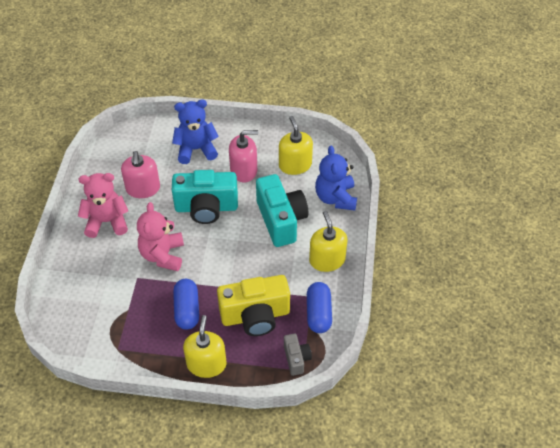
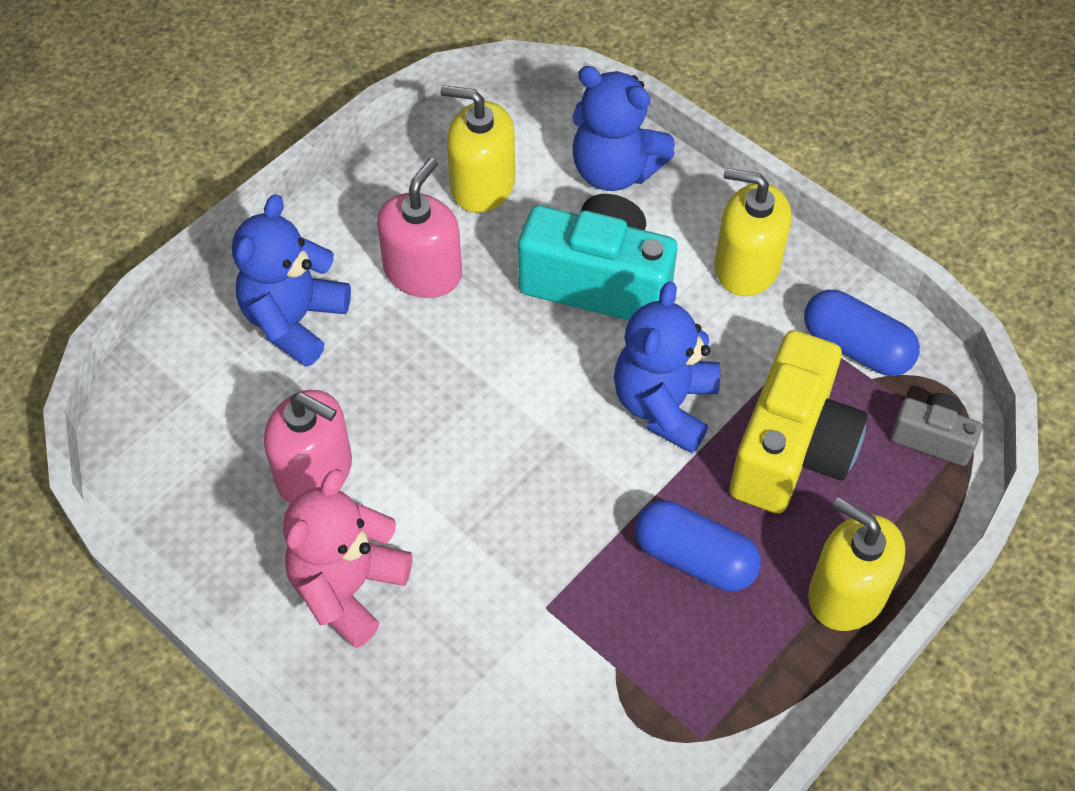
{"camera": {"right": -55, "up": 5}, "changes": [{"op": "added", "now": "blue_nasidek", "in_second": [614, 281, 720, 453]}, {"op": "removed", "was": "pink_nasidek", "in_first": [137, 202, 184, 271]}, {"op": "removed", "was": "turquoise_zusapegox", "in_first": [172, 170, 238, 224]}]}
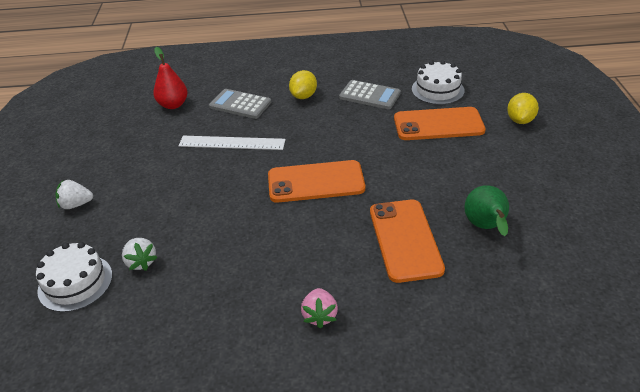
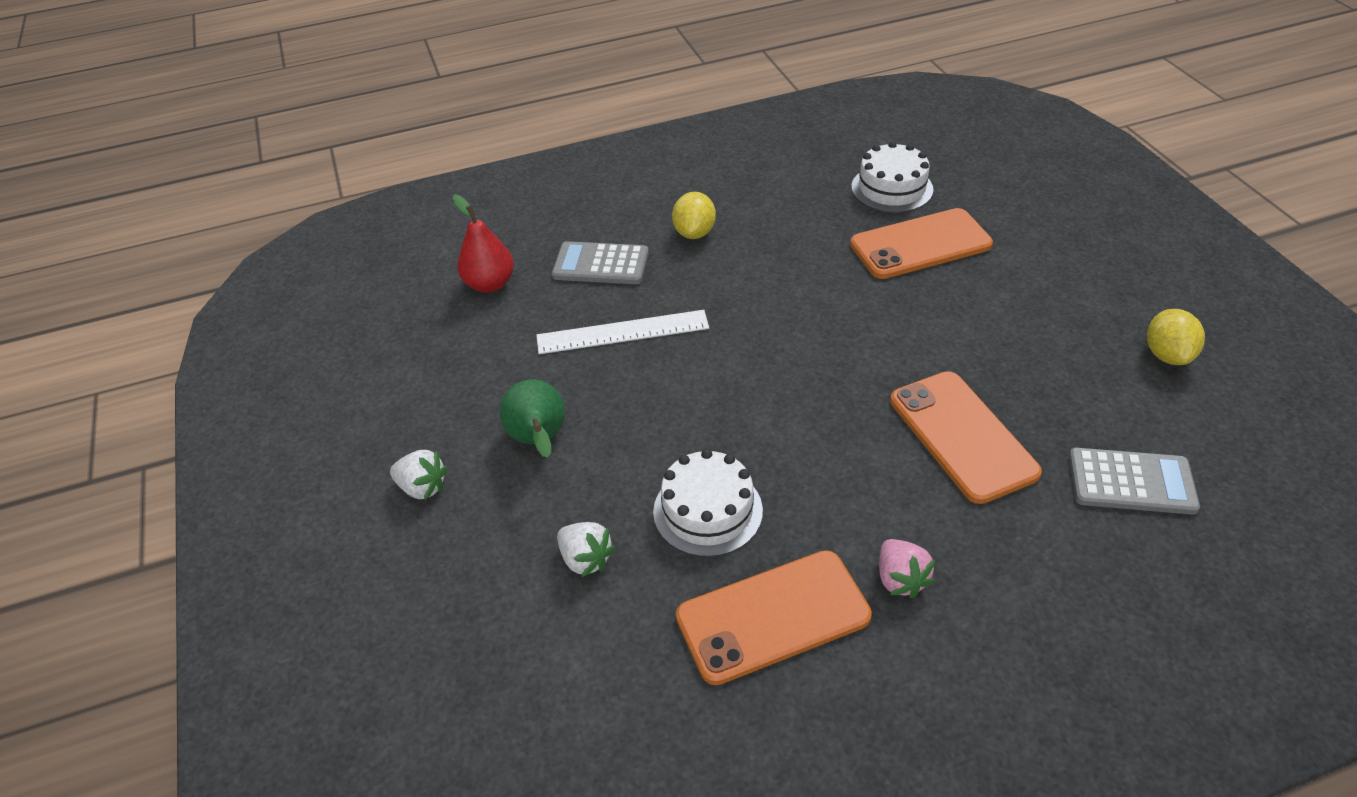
{"camera": {"right": -15, "up": 5}, "changes": [{"op": "turned", "was": "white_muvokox", "in_first": [55, 180, 93, 209], "in_second": [390, 450, 447, 501], "clockwise": -135}, {"op": "moved", "was": "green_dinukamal", "in_first": [464, 185, 509, 236], "in_second": [499, 380, 565, 458]}, {"op": "moved", "was": "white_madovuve", "in_first": [36, 242, 112, 312], "in_second": [653, 449, 763, 557]}, {"op": "moved", "was": "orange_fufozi", "in_first": [268, 160, 365, 203], "in_second": [676, 550, 872, 685]}, {"op": "moved", "was": "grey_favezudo", "in_first": [339, 80, 401, 109], "in_second": [1069, 448, 1200, 515]}, {"op": "moved", "was": "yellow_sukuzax", "in_first": [507, 93, 539, 124], "in_second": [1147, 309, 1205, 365]}]}
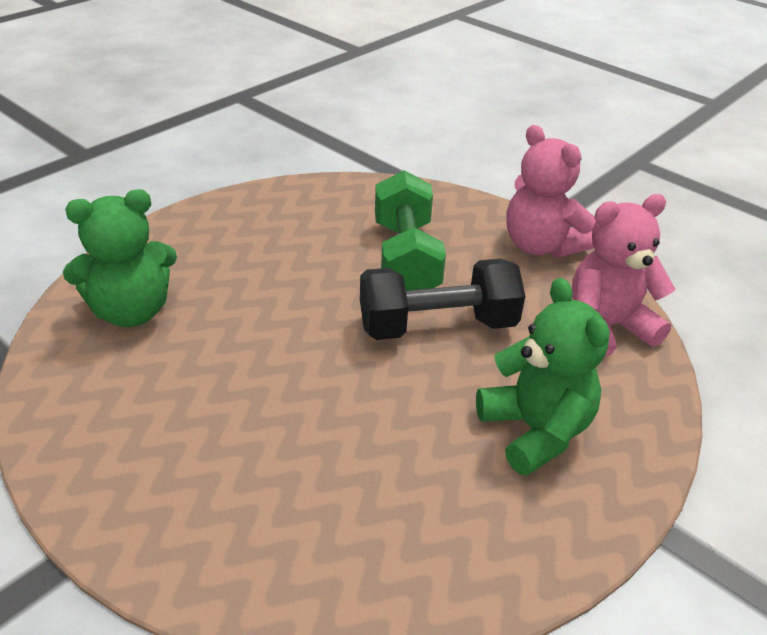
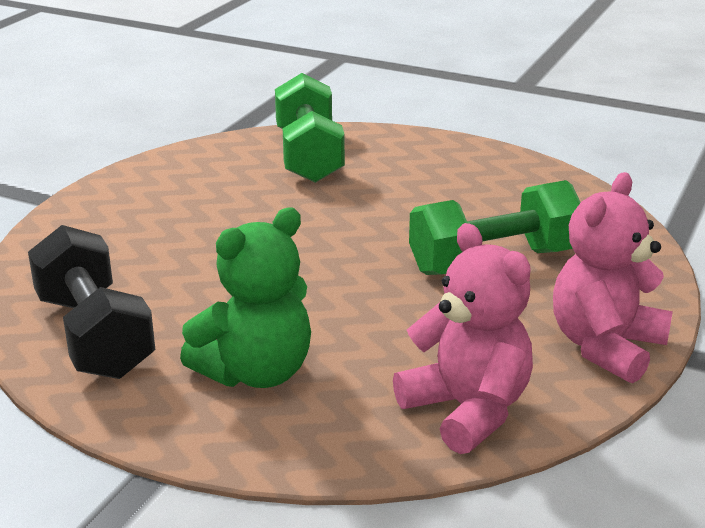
{"camera": {"right": 75, "up": -10}, "changes": [{"op": "moved", "was": "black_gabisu", "in_first": [360, 259, 525, 340], "in_second": [28, 225, 155, 379]}, {"op": "replaced", "was": "green_nasidek", "now": "green_gabisu", "in_first": [63, 189, 177, 327], "in_second": [275, 73, 345, 183]}]}
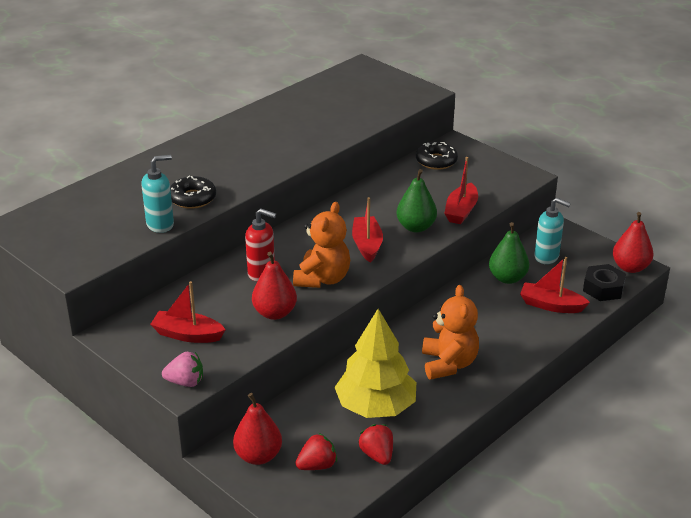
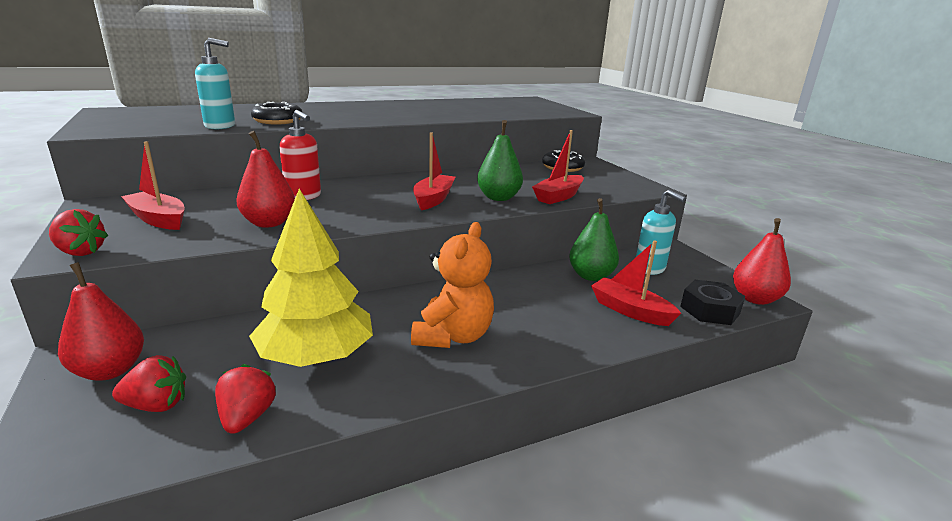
{"camera": {"right": 20, "up": -10}, "changes": [{"op": "recoloured", "was": "pink_muvokox", "now": "red_muvokox", "in_first": [162, 352, 203, 387], "in_second": [49, 209, 108, 256]}, {"op": "removed", "was": "orange_nasidek", "in_first": [293, 202, 350, 288]}]}
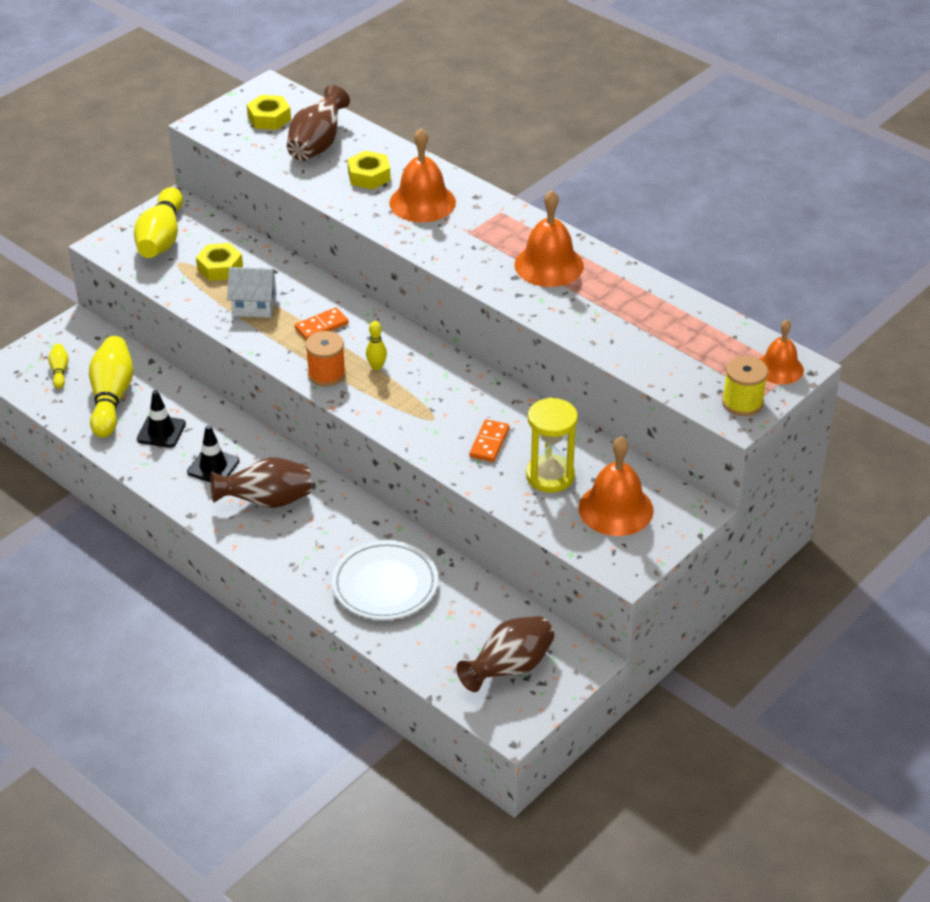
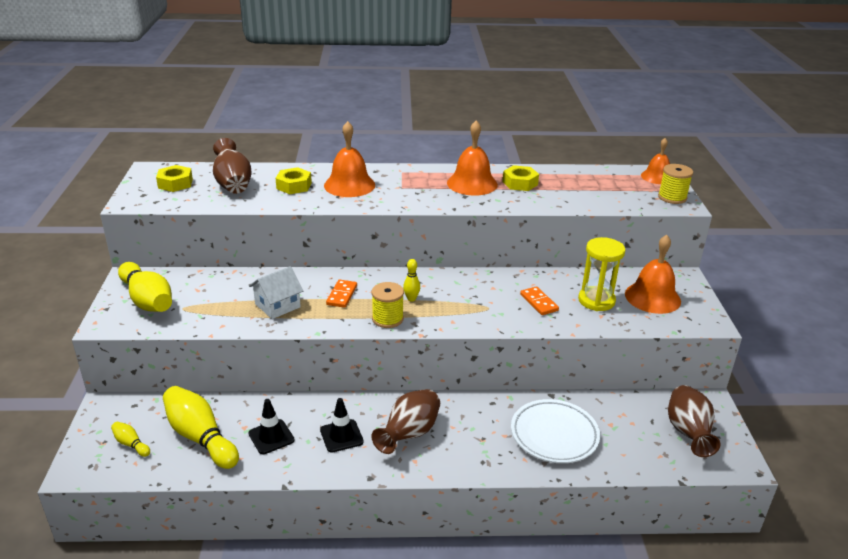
{"camera": {"right": -45, "up": -10}, "changes": [{"op": "recoloured", "was": "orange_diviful", "now": "yellow_diviful", "in_first": [305, 331, 346, 386], "in_second": [372, 282, 404, 328]}, {"op": "moved", "was": "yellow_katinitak", "in_first": [196, 243, 243, 281], "in_second": [503, 165, 539, 191]}]}
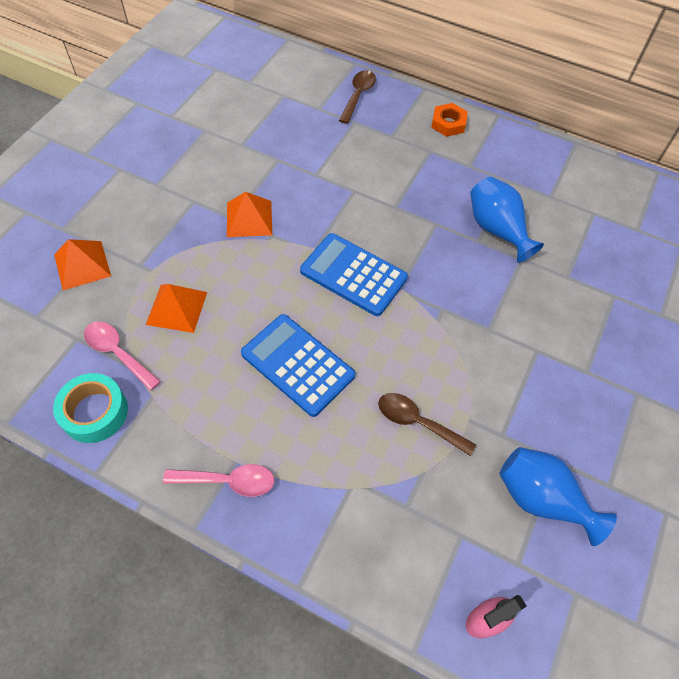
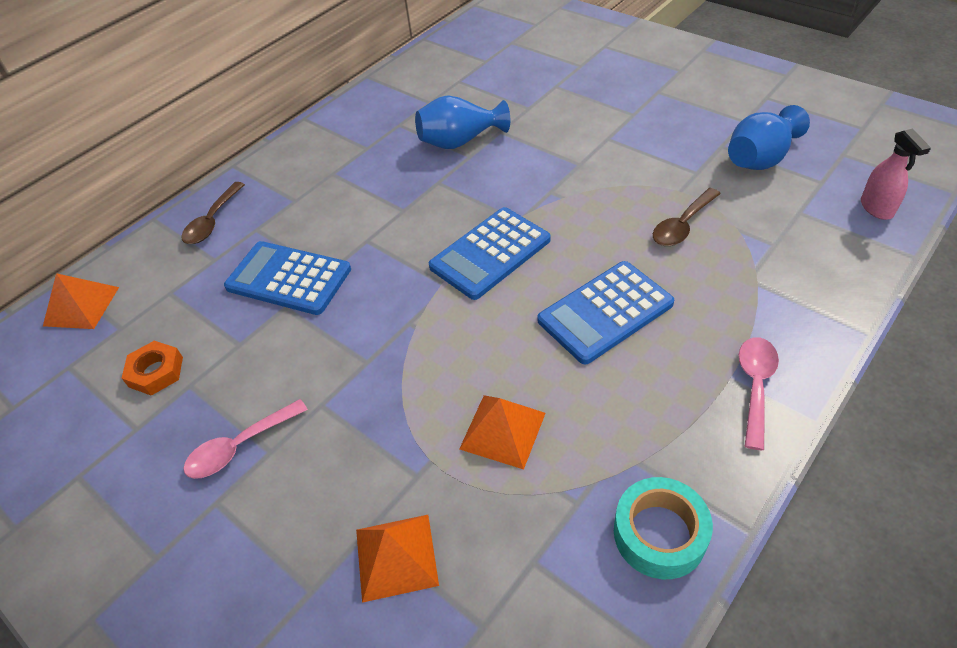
{"camera": {"right": -70, "up": -10}, "changes": [{"op": "moved", "was": "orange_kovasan", "in_first": [227, 192, 272, 237], "in_second": [43, 273, 119, 329]}, {"op": "moved", "was": "orange_katinitak", "in_first": [431, 103, 468, 137], "in_second": [122, 341, 183, 396]}, {"op": "turned", "was": "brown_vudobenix", "in_first": [339, 70, 376, 124], "in_second": [181, 182, 245, 244], "clockwise": -105}, {"op": "moved", "was": "pink_vudobenix", "in_first": [84, 322, 161, 391], "in_second": [183, 399, 308, 479]}, {"op": "added", "now": "blue_favezudo", "in_second": [224, 241, 351, 315]}]}
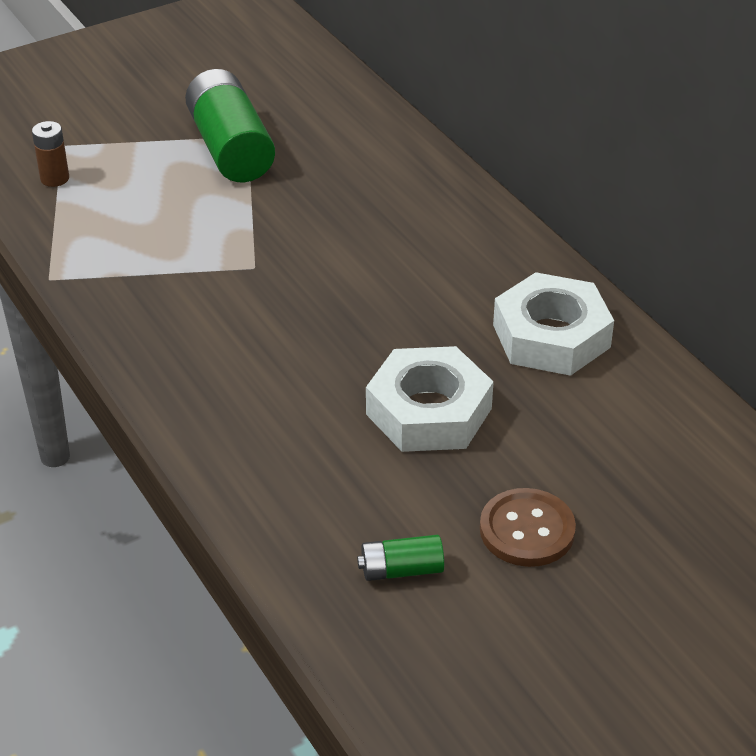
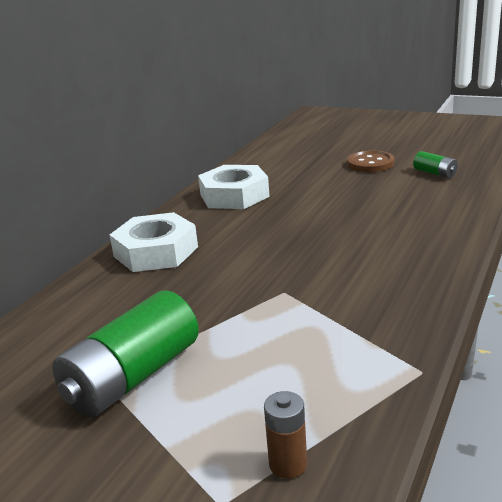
{"camera": {"right": -120, "up": -15}, "changes": [{"op": "moved", "was": "white_katinitak", "in_first": [366, 346, 494, 452], "in_second": [110, 212, 198, 272]}]}
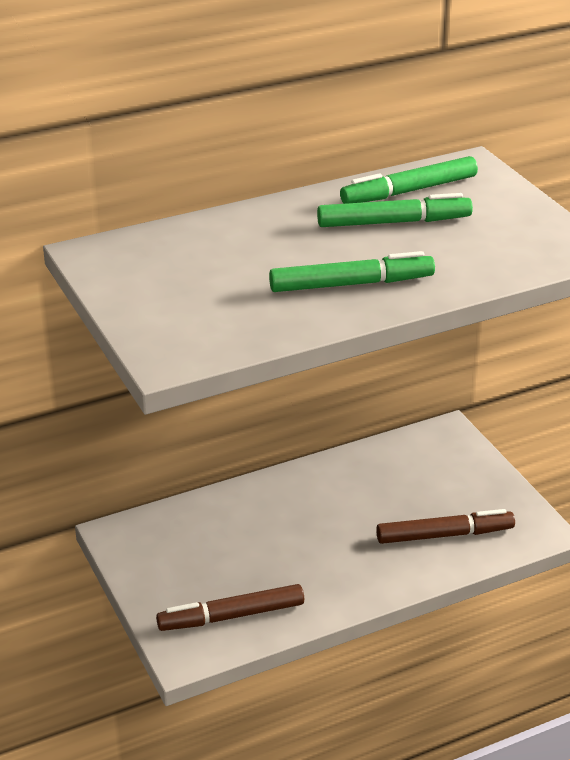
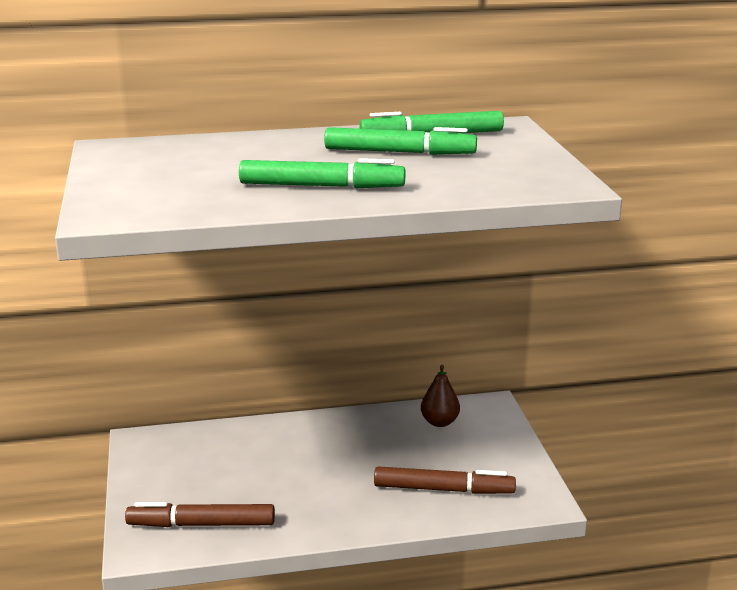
{"camera": {"right": 15, "up": -10}, "changes": [{"op": "added", "now": "brown_dinukamal", "in_second": [421, 365, 460, 427]}]}
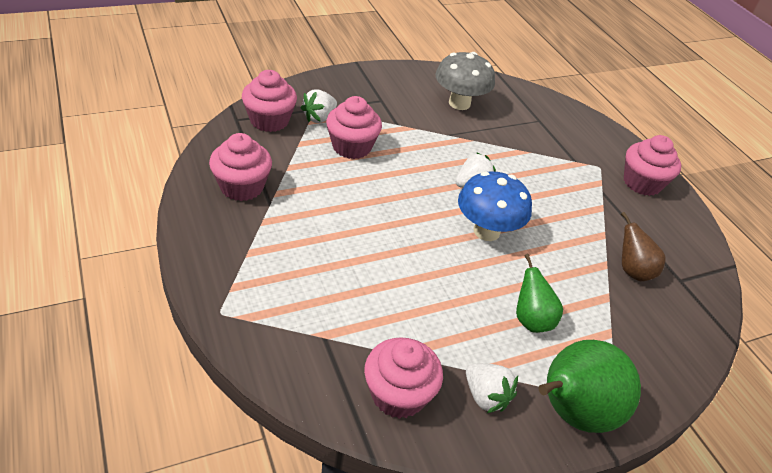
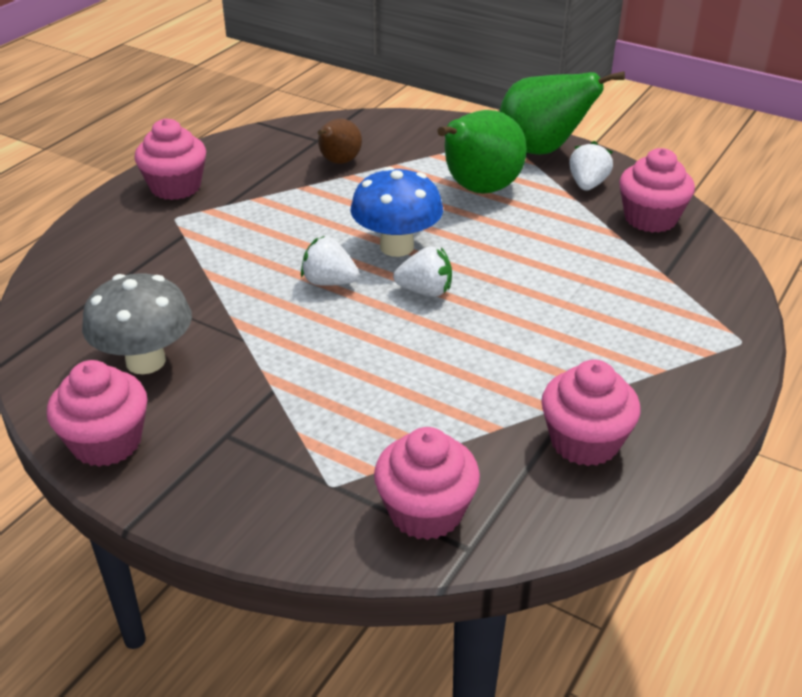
{"camera": {"right": -120, "up": -5}, "changes": [{"op": "moved", "was": "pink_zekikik", "in_first": [326, 96, 382, 159], "in_second": [47, 360, 148, 467]}, {"op": "moved", "was": "white_muvokox", "in_first": [301, 89, 337, 123], "in_second": [393, 246, 452, 297]}, {"op": "resized", "was": "green_dinukamal", "in_first": [516, 254, 563, 333], "in_second": [437, 110, 527, 194], "ratio": 1.76}]}
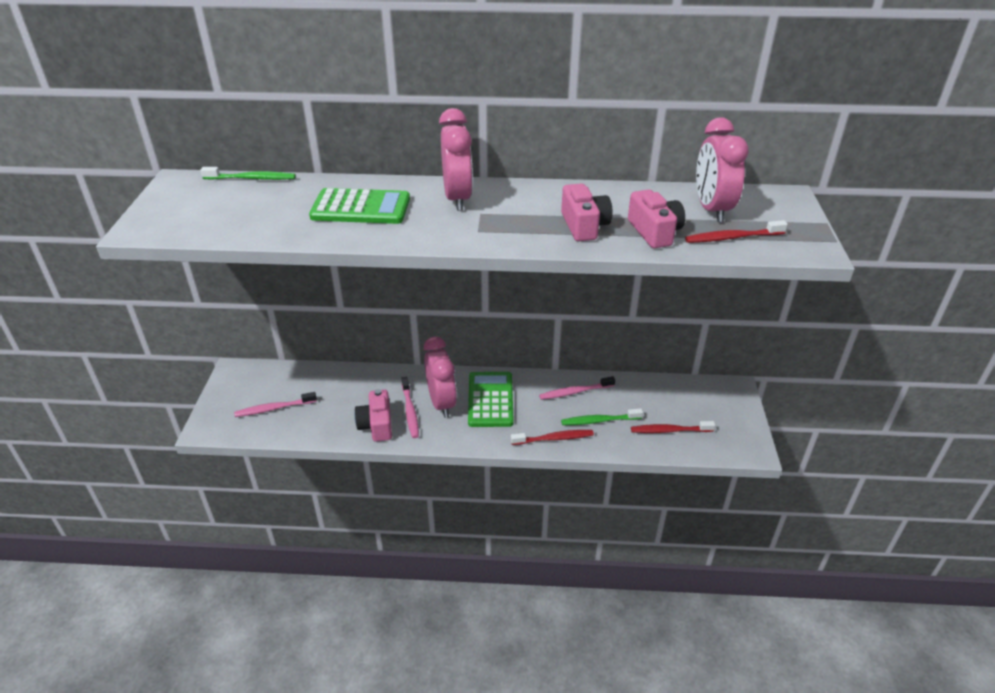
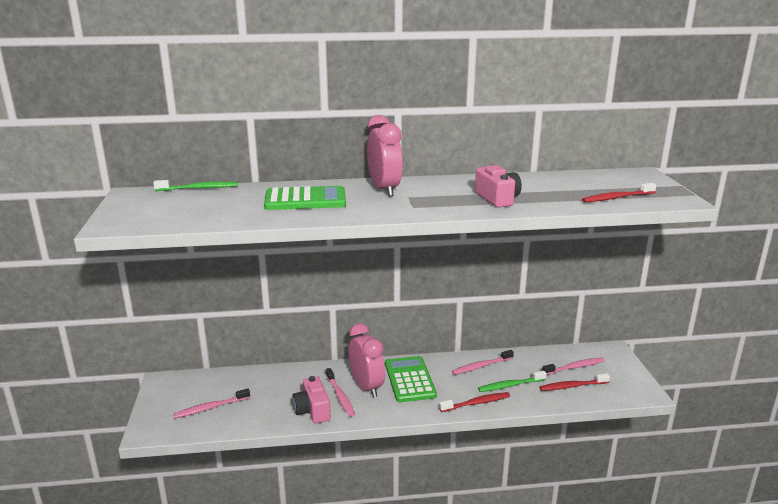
{"camera": {"right": -10, "up": -15}, "changes": [{"op": "added", "now": "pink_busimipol", "in_second": [542, 357, 605, 375]}, {"op": "removed", "was": "pink_zusapegox", "in_first": [628, 189, 685, 248]}, {"op": "removed", "was": "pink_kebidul", "in_first": [696, 117, 749, 222]}]}
